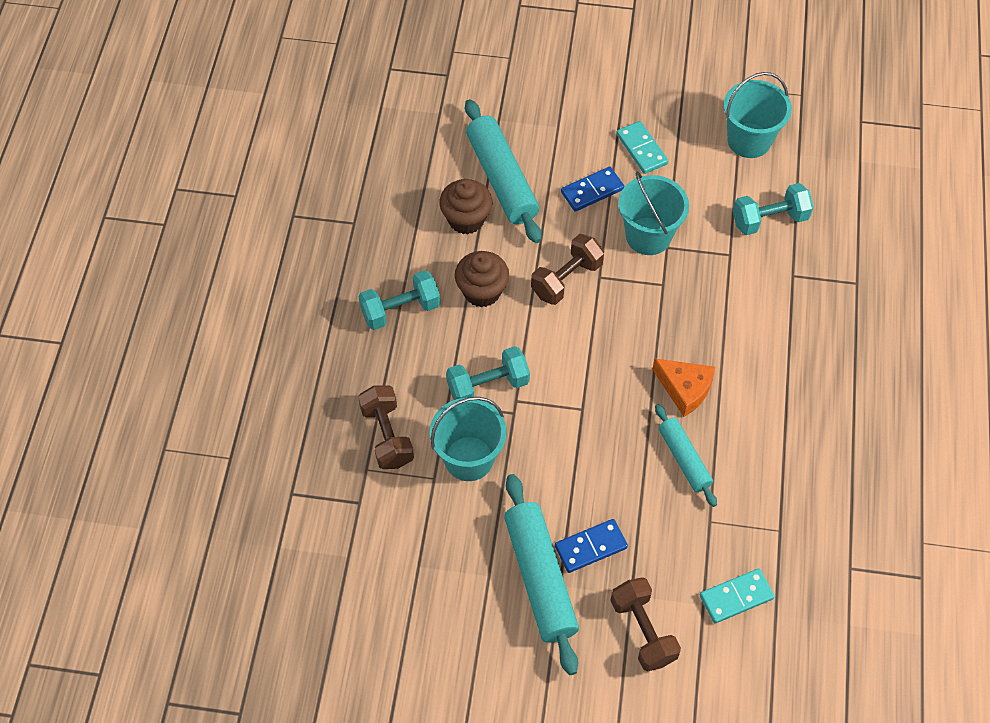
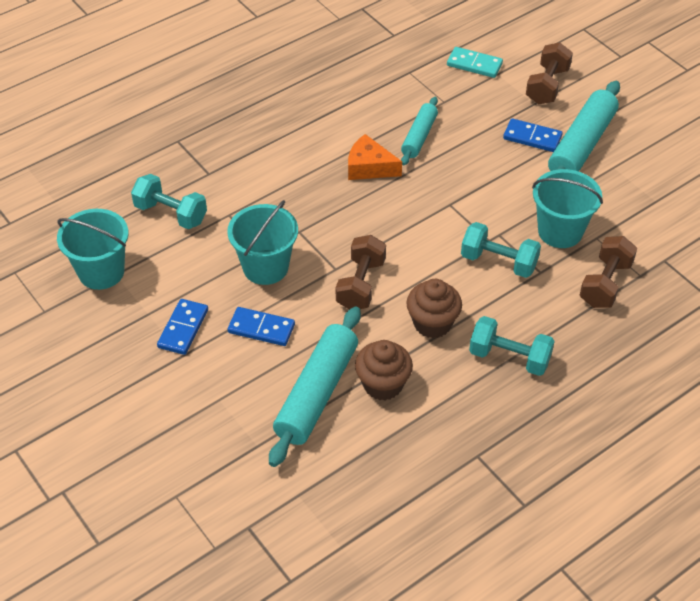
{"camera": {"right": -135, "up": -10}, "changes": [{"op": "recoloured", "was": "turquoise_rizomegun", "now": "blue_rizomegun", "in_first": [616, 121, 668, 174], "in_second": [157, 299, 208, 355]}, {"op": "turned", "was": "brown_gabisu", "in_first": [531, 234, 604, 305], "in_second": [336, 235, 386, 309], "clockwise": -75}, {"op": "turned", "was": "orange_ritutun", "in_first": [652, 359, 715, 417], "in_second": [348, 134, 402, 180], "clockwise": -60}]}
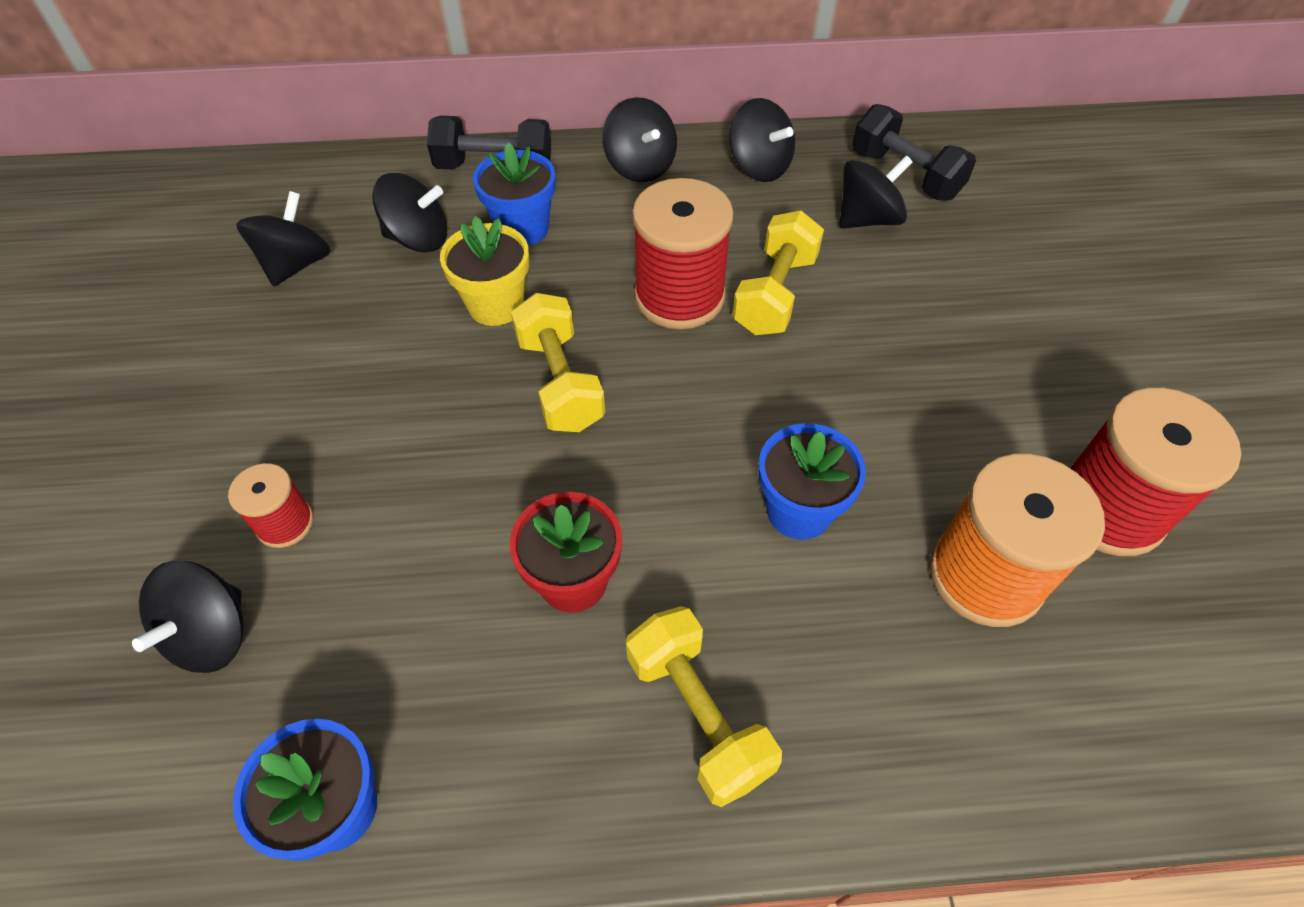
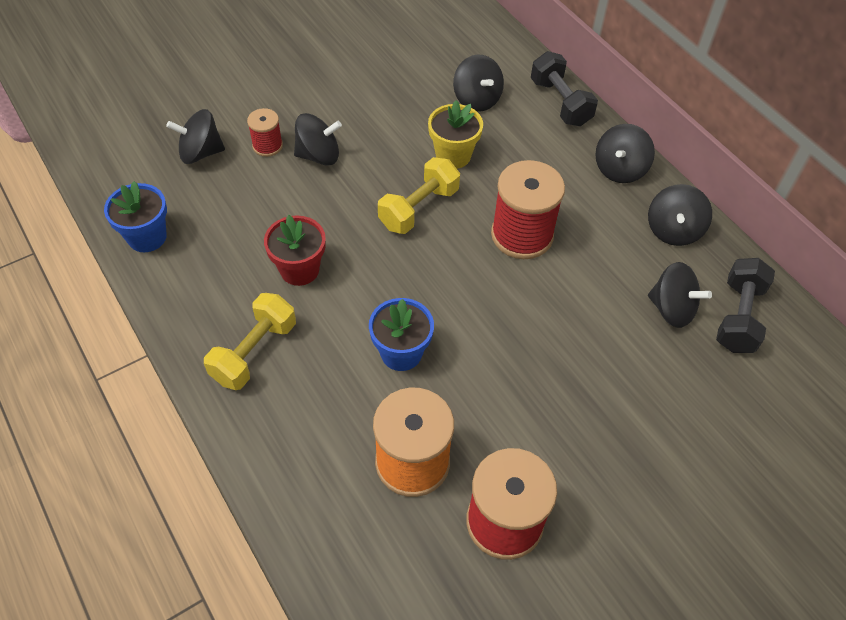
{"camera": {"right": 60, "up": 0}, "changes": [{"op": "moved", "was": "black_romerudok", "in_first": [236, 191, 331, 286], "in_second": [294, 113, 342, 165]}, {"op": "removed", "was": "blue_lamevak", "in_first": [473, 142, 555, 246]}, {"op": "removed", "was": "yellow_gabisu", "in_first": [732, 210, 824, 335]}]}
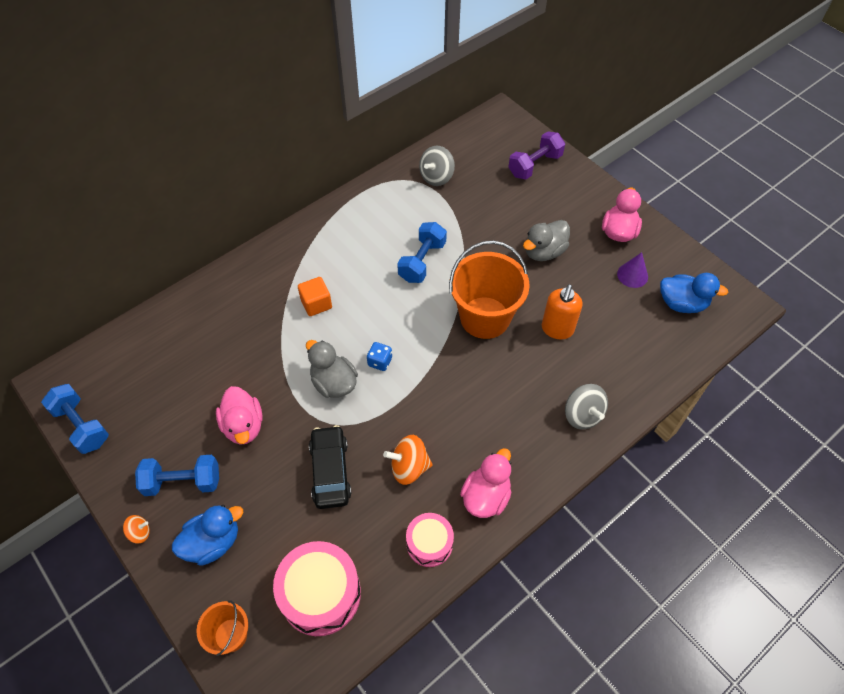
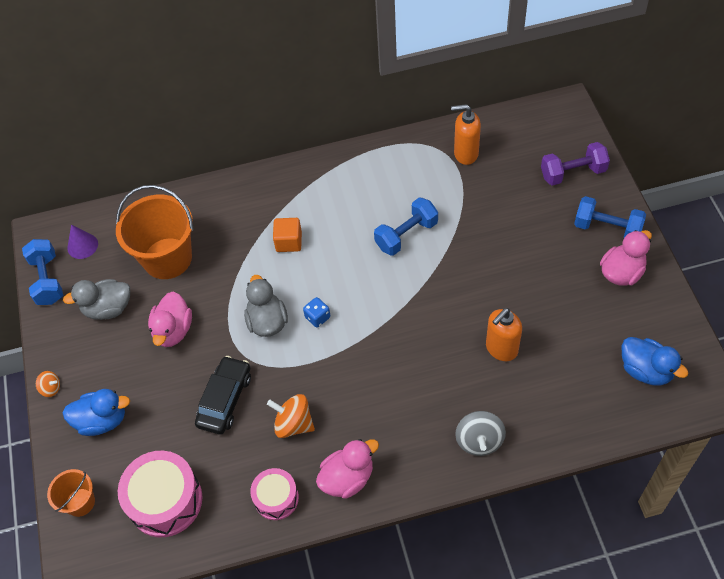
{"camera": {"right": 30, "up": 0}, "changes": [{"op": "moved", "was": "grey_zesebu", "in_first": [523, 220, 570, 261], "in_second": [63, 279, 130, 320]}, {"op": "moved", "was": "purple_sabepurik", "in_first": [617, 252, 648, 288], "in_second": [67, 225, 98, 259]}, {"op": "moved", "was": "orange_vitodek", "in_first": [449, 241, 530, 339], "in_second": [116, 185, 194, 279]}, {"op": "replaced", "was": "grey_romerudok", "now": "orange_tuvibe", "in_first": [419, 145, 455, 186], "in_second": [451, 104, 481, 165]}, {"op": "moved", "was": "blue_gabisu", "in_first": [135, 455, 219, 496], "in_second": [574, 196, 646, 238]}]}
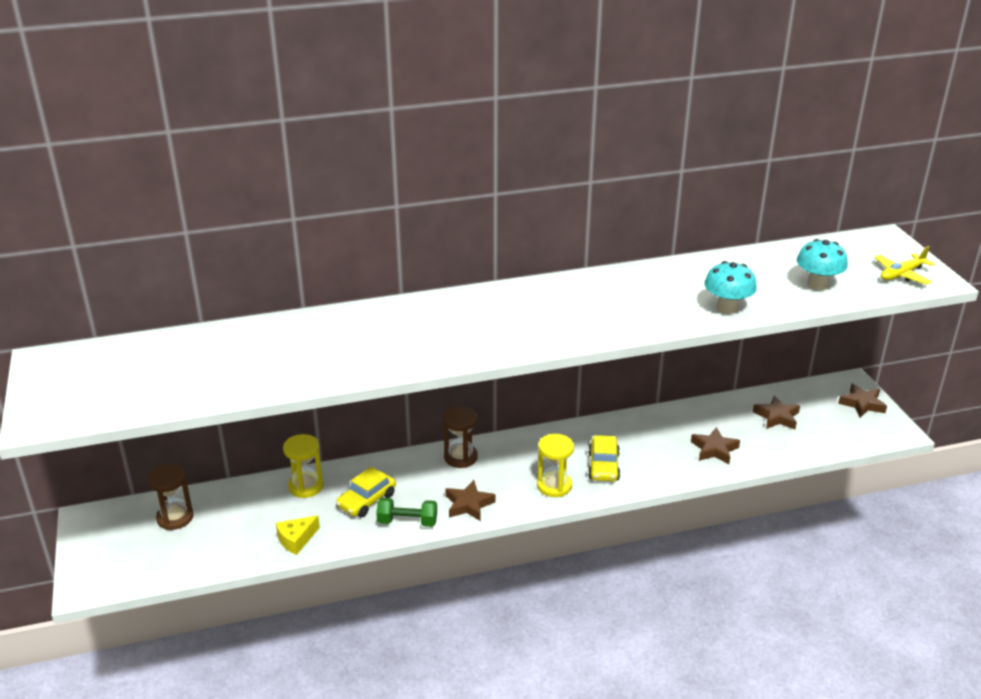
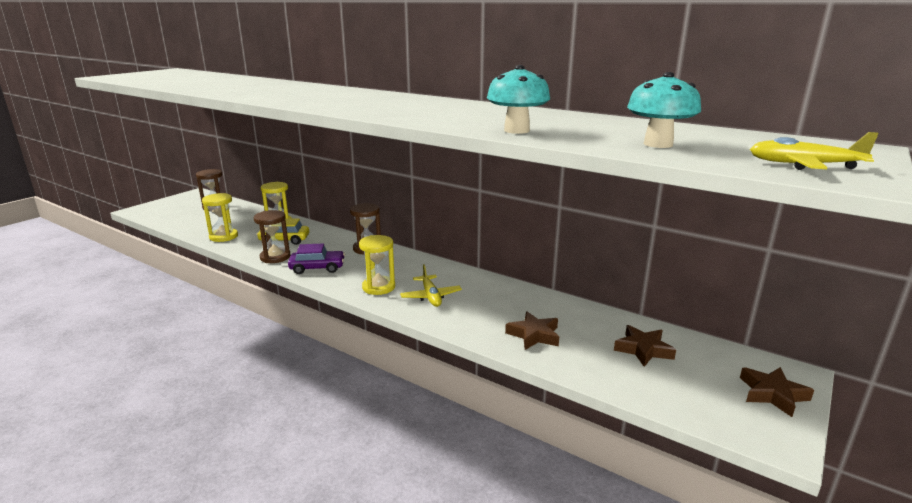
{"camera": {"right": 50, "up": -10}, "changes": [{"op": "replaced", "was": "yellow_ritutun", "now": "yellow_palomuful", "in_first": [276, 515, 320, 555], "in_second": [202, 193, 238, 242]}, {"op": "replaced", "was": "green_gabisu", "now": "brown_palomuful", "in_first": [376, 498, 437, 527], "in_second": [254, 210, 290, 263]}, {"op": "replaced", "was": "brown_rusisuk", "now": "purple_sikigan", "in_first": [446, 480, 496, 521], "in_second": [288, 243, 345, 274]}, {"op": "replaced", "was": "yellow_sikigan", "now": "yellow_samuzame", "in_first": [588, 435, 620, 481], "in_second": [400, 264, 462, 307]}]}
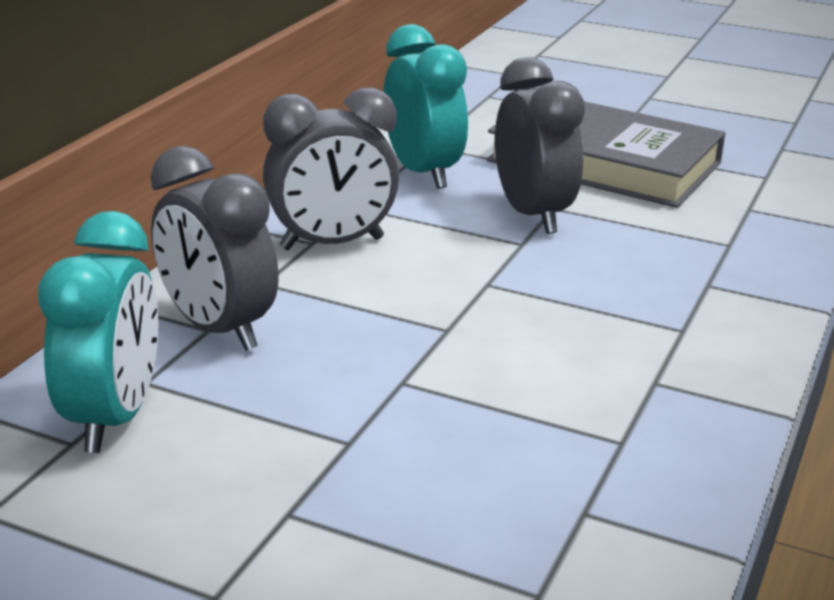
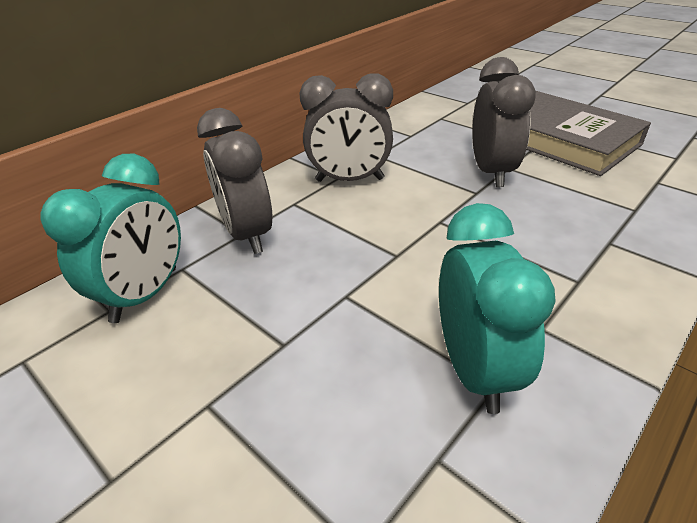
{"camera": {"right": 20, "up": 10}, "changes": [{"op": "moved", "was": "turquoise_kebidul", "in_first": [384, 24, 468, 189], "in_second": [439, 203, 556, 414]}]}
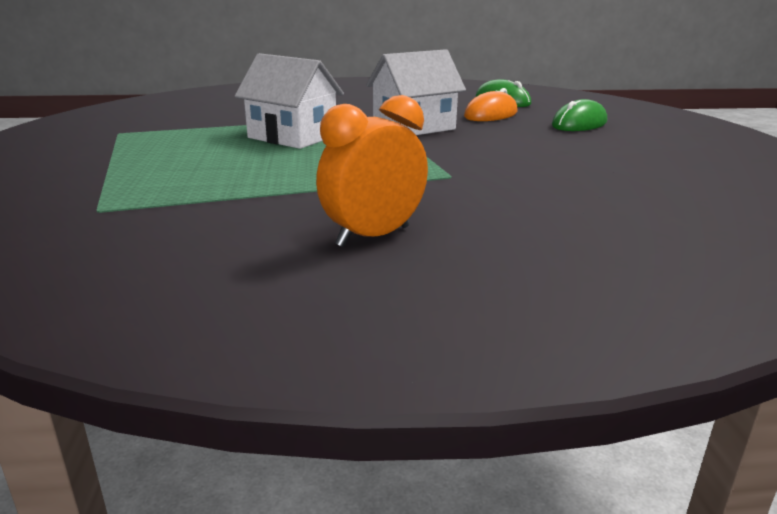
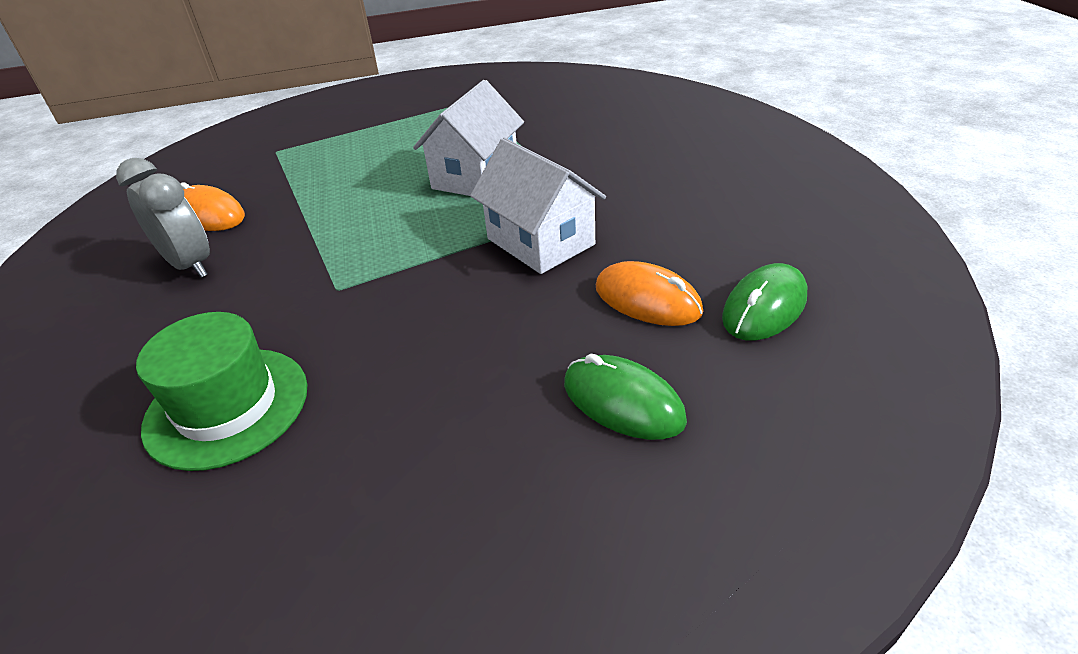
{"camera": {"right": 85, "up": 15}, "changes": [{"op": "recoloured", "was": "orange_kebidul", "now": "grey_kebidul", "in_first": [316, 95, 428, 247], "in_second": [116, 158, 210, 278]}, {"op": "added", "now": "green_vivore", "in_second": [136, 312, 307, 471]}, {"op": "added", "now": "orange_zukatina", "in_second": [180, 182, 245, 231]}]}
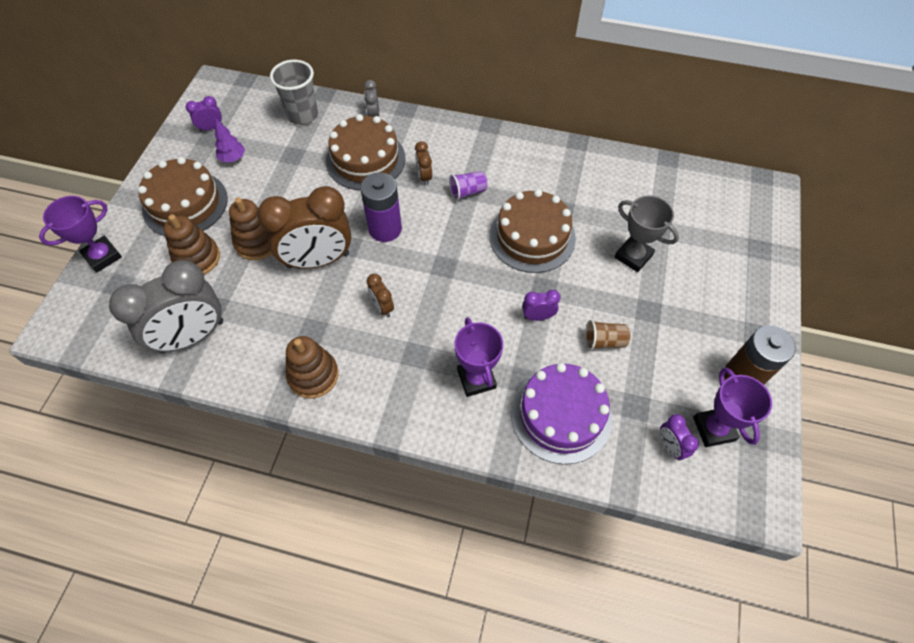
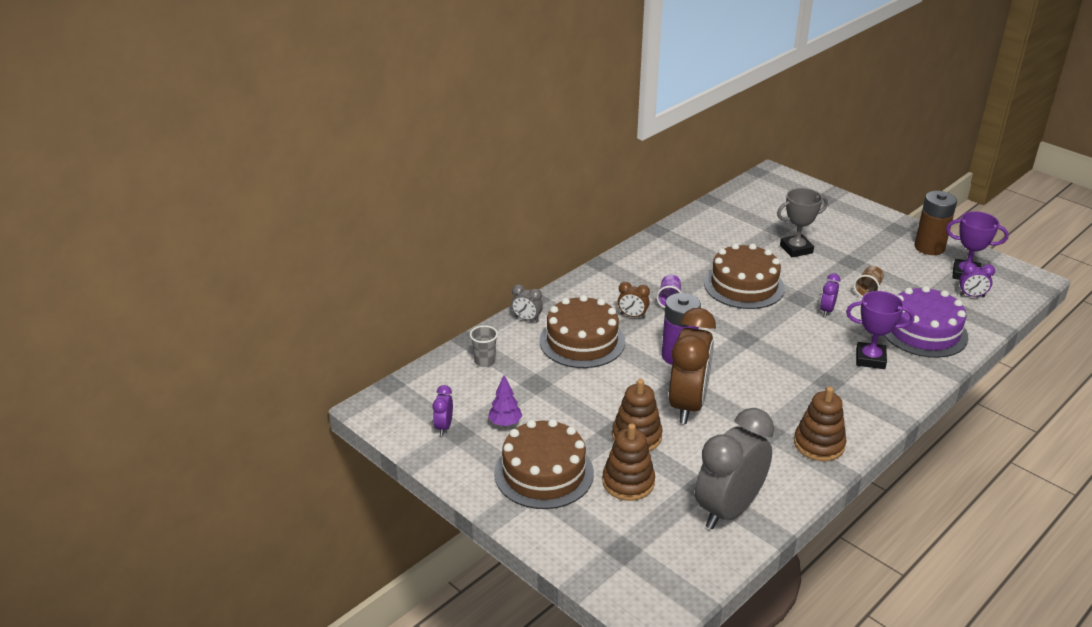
{"camera": {"right": -60, "up": -25}, "changes": [{"op": "resized", "was": "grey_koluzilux", "in_first": [270, 60, 318, 125], "in_second": [470, 325, 498, 367], "ratio": 0.59}, {"op": "turned", "was": "grey_kebidul", "in_first": [109, 260, 223, 354], "in_second": [695, 408, 774, 529], "clockwise": -135}, {"op": "removed", "was": "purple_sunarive", "in_first": [39, 196, 122, 273]}, {"op": "removed", "was": "brown_kebidul", "in_first": [367, 274, 394, 318]}]}
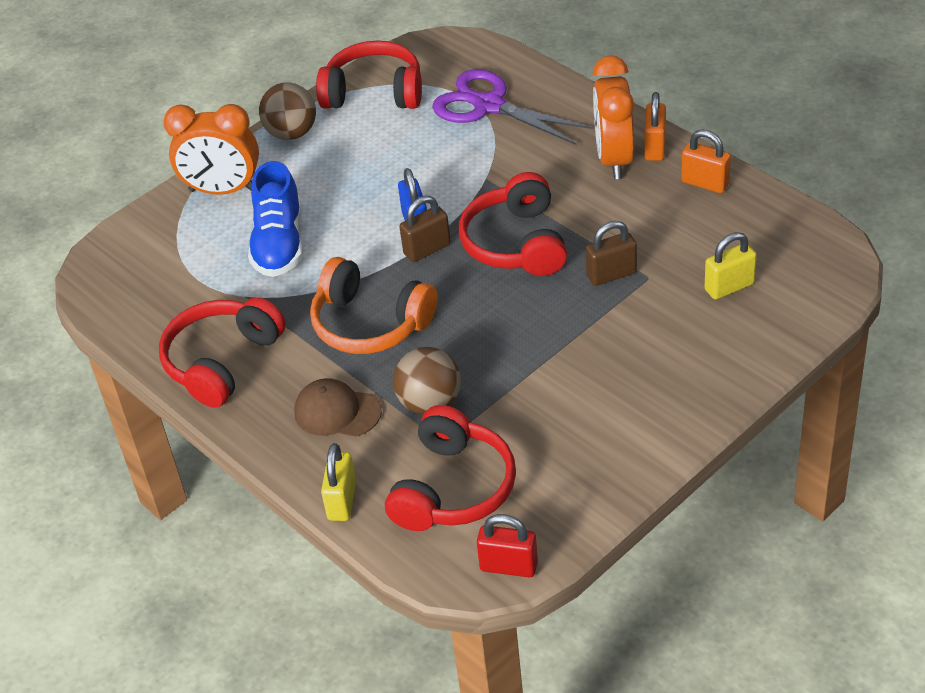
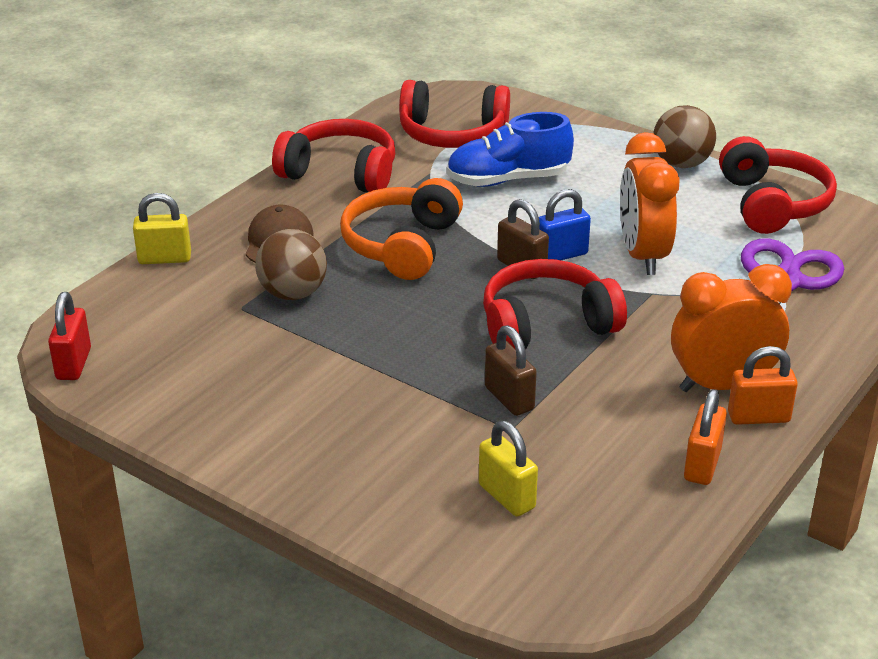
{"camera": {"right": 75, "up": -10}, "changes": [{"op": "moved", "was": "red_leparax", "in_first": [385, 405, 516, 531], "in_second": [399, 80, 510, 148]}, {"op": "moved", "was": "orange_kebidul", "in_first": [163, 104, 259, 195], "in_second": [620, 132, 679, 275]}]}
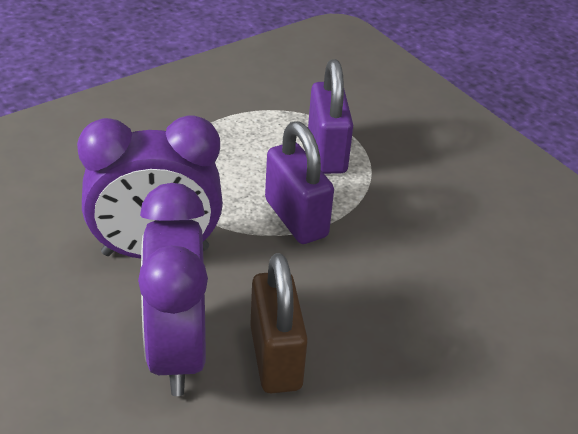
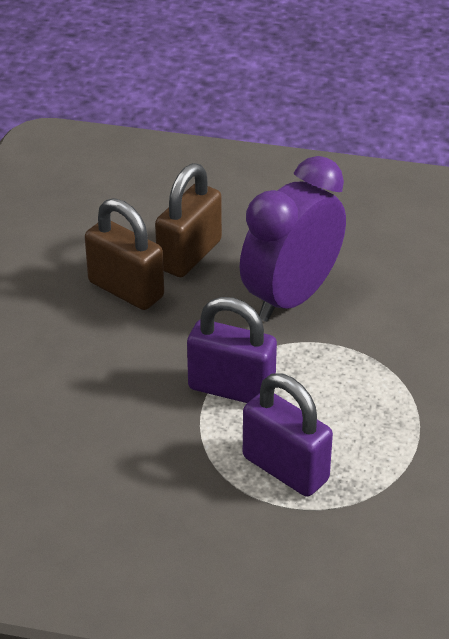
{"camera": {"right": 140, "up": 0}, "changes": [{"op": "replaced", "was": "purple_kebidul", "now": "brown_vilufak", "in_first": [138, 183, 208, 396], "in_second": [155, 163, 222, 277]}]}
